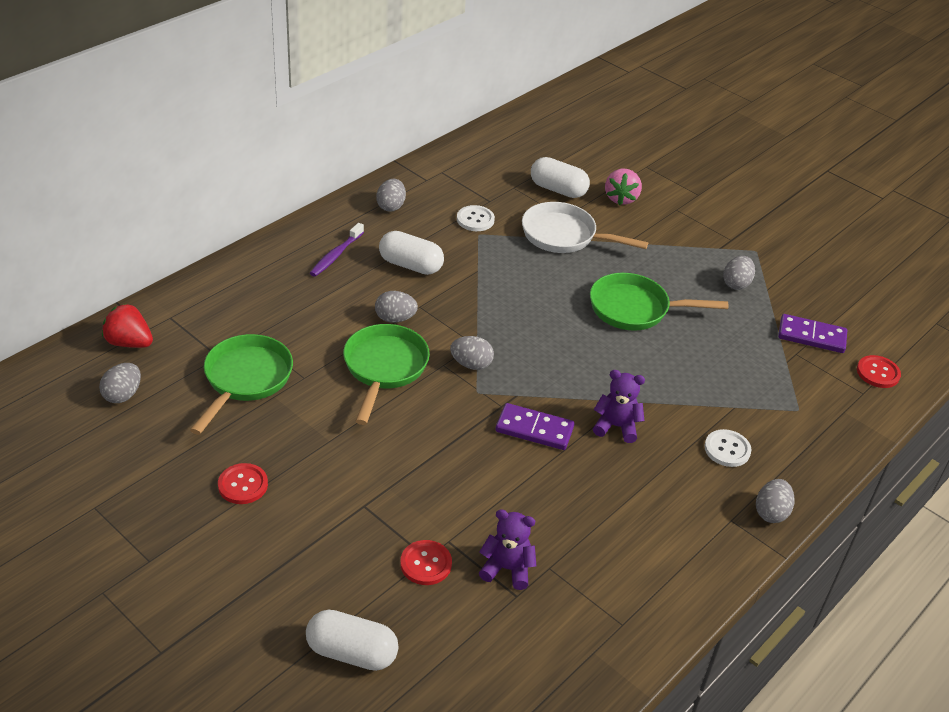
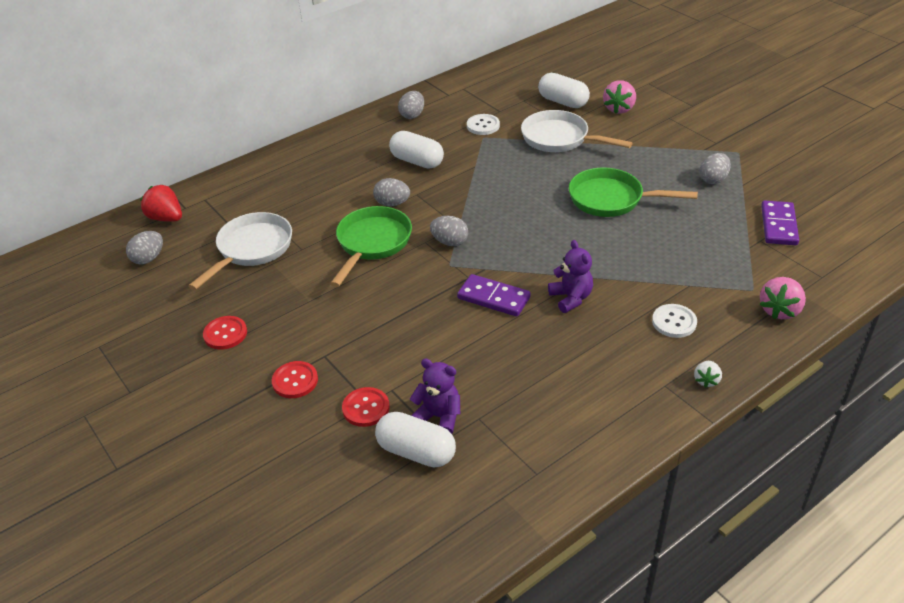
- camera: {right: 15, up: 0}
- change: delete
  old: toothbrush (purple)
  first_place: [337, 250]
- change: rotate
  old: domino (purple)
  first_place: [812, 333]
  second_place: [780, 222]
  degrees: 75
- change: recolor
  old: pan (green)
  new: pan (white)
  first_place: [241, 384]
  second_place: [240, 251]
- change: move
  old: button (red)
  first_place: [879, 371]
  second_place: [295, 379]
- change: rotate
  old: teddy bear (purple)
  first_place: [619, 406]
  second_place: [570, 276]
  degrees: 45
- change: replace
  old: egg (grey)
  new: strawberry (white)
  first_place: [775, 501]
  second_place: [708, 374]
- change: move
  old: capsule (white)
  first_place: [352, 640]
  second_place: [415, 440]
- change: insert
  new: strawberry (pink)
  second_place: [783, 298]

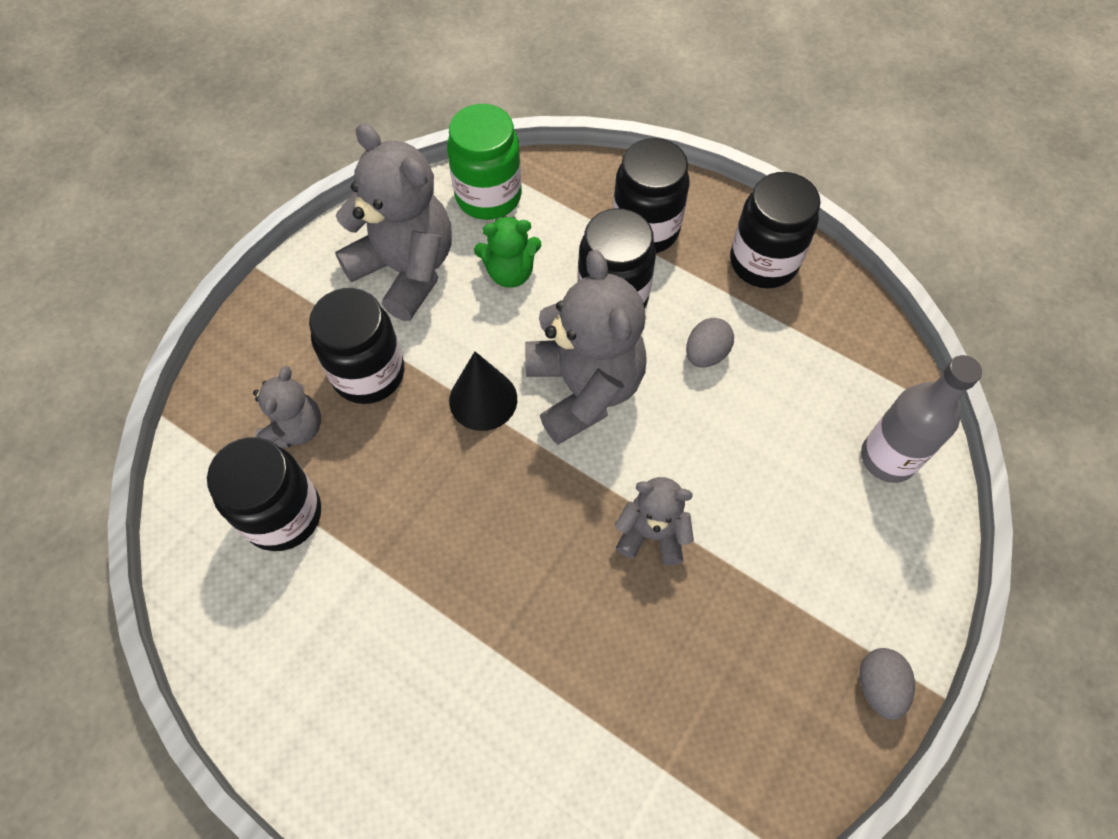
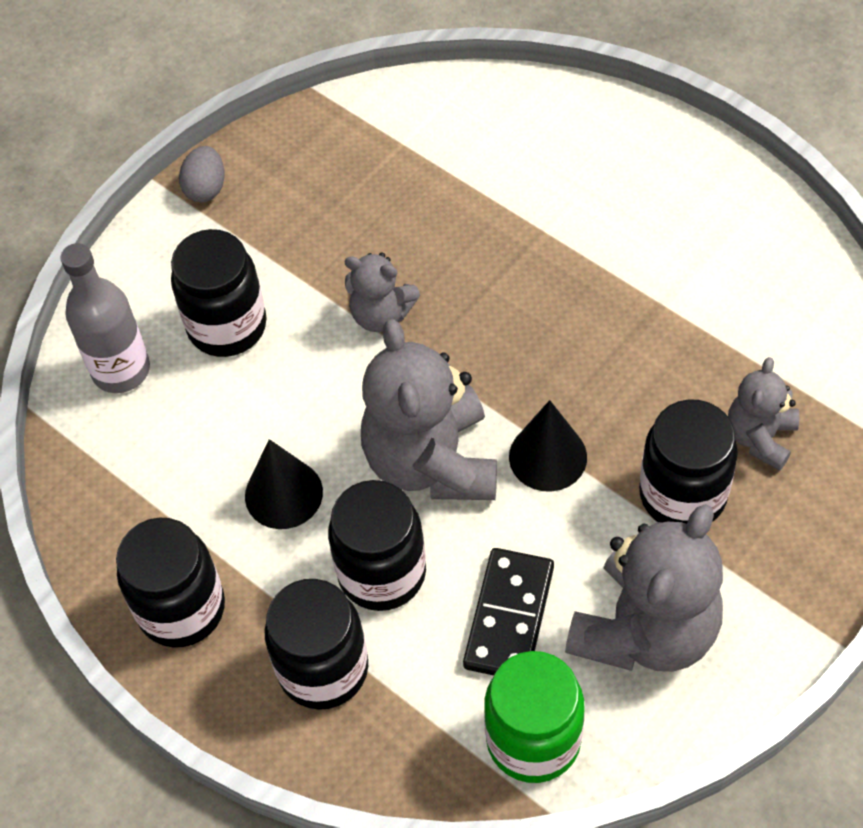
- camera: {right: -170, up: -5}
- change: rotate
  old: teddy bear (grey)
  first_place: [393, 222]
  second_place: [644, 588]
  degrees: -105
- change: replace
  old: teddy bear (green)
  new: domino (black)
  first_place: [507, 252]
  second_place: [508, 612]
- change: replace
  old: egg (grey)
  new: cone (black)
  first_place: [710, 343]
  second_place: [284, 484]
- change: move
  old: jar (black)
  first_place: [264, 494]
  second_place: [218, 293]

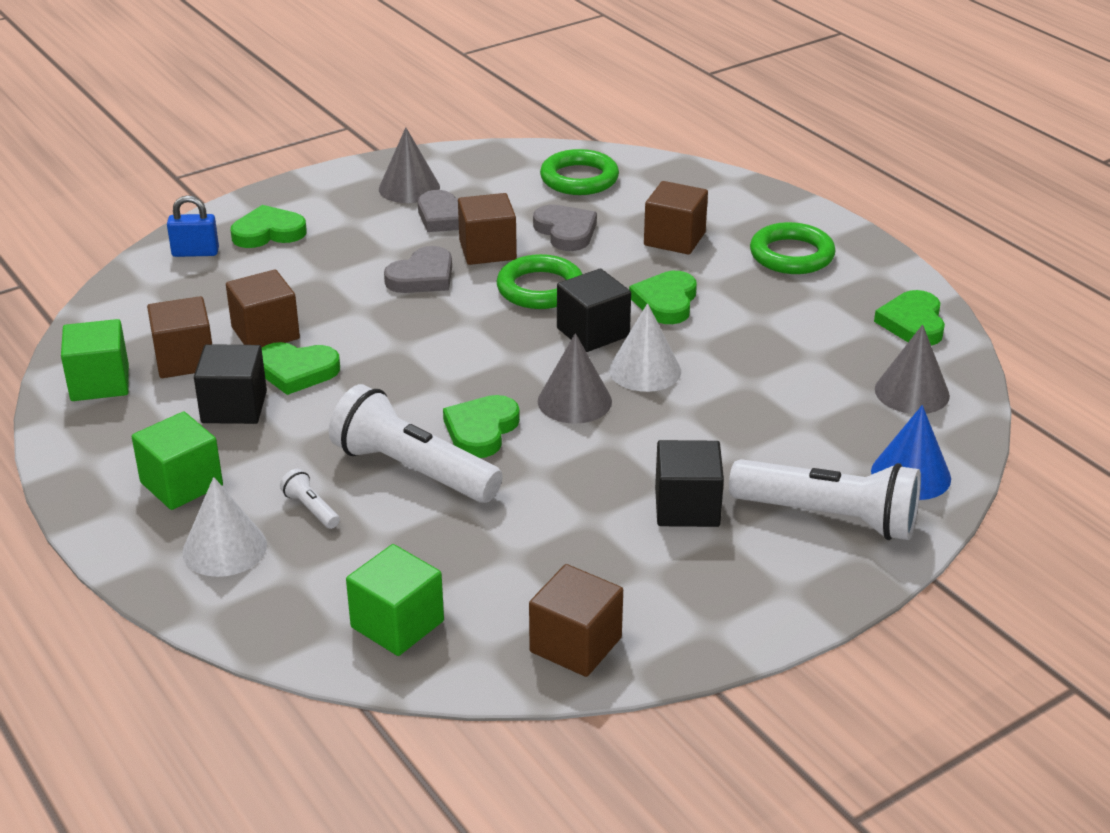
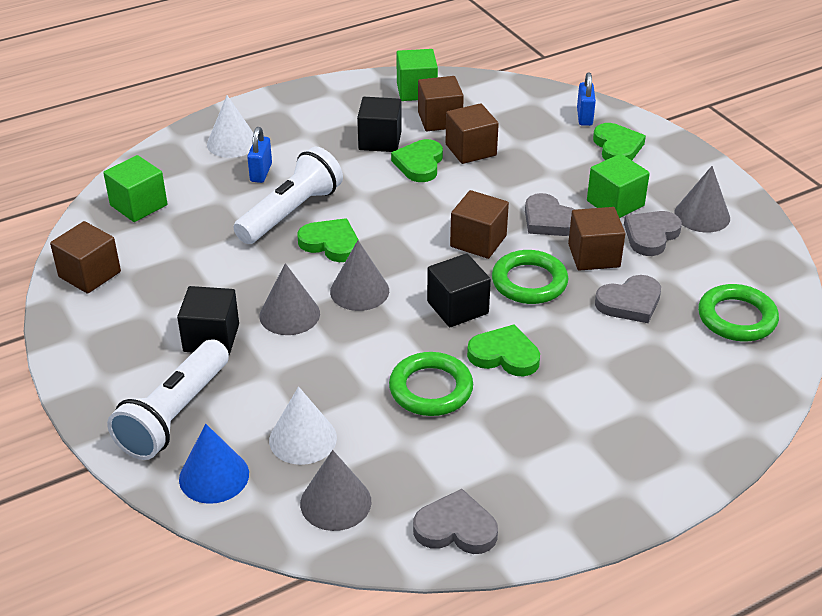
- camera: {right: 95, up: 5}
- change: move
  old: cube (brown)
  first_place: [676, 218]
  second_place: [479, 224]
- change: move
  old: ring (green)
  first_place: [793, 248]
  second_place: [431, 384]
- change: recolor
  old: heart (green)
  new: heart (grey)
  first_place: [909, 318]
  second_place: [455, 521]
- change: move
  old: cone (white)
  first_place: [645, 347]
  second_place: [303, 425]
- change: move
  old: cube (green)
  first_place: [177, 461]
  second_place: [618, 186]
- change: replace
  old: flashlight (white)
  new: padlock (blue)
  first_place: [310, 499]
  second_place: [259, 155]
- change: insert
  new: cone (grey)
  second_place: [289, 299]

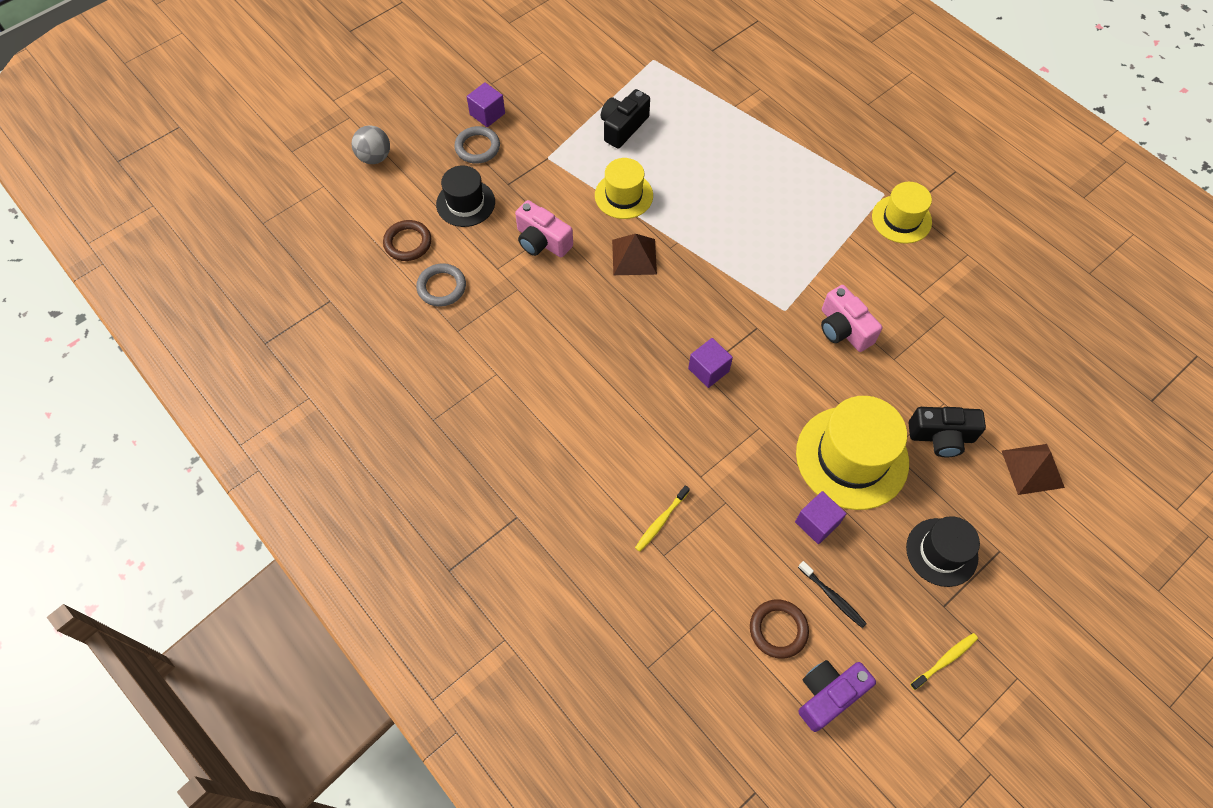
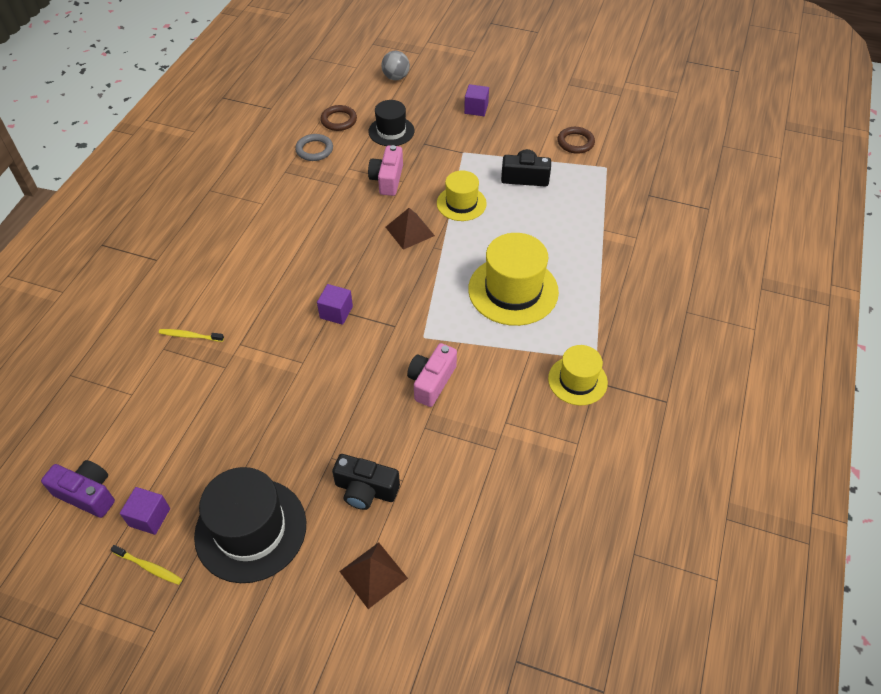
- camera: {right: 60, up: -10}
- change: delete
  old: ring (grey)
  first_place: [477, 145]
- change: move
  old: hat (yellow)
  first_place: [852, 453]
  second_place: [513, 279]
- change: rotate
  old: camera (black)
  first_place: [947, 432]
  second_place: [366, 482]
  degrees: -45
- change: move
  old: cube (purple)
  first_place: [821, 517]
  second_place: [145, 511]
- change: resize
  old: hat (black)
  first_place: [943, 551]
  second_place: [250, 525]
  factor: 1.65
- change: delete
  old: toothbrush (black)
  first_place: [832, 594]
- change: move
  old: ring (brown)
  first_place: [779, 629]
  second_place: [576, 140]

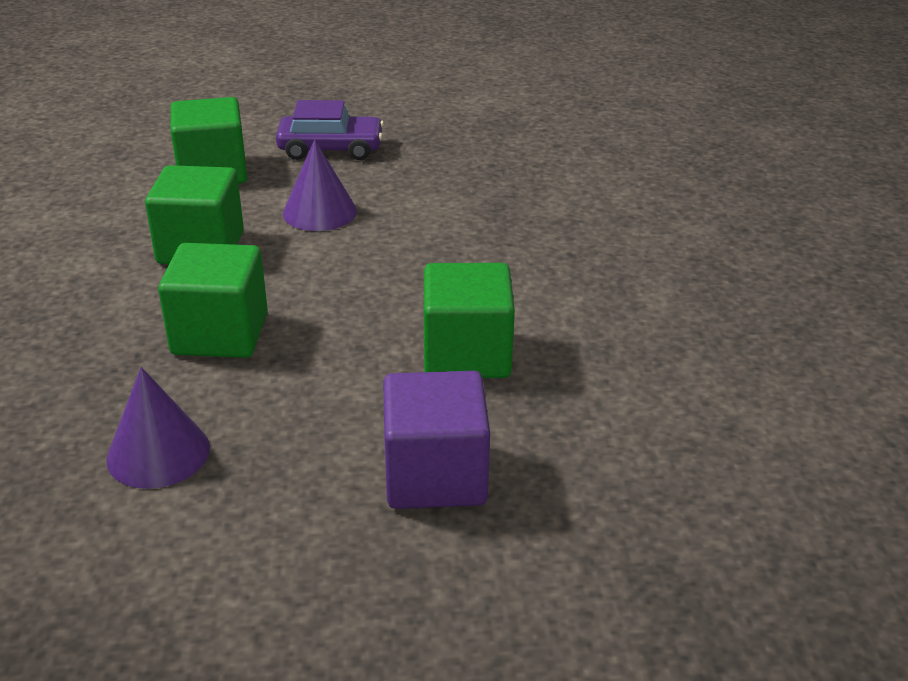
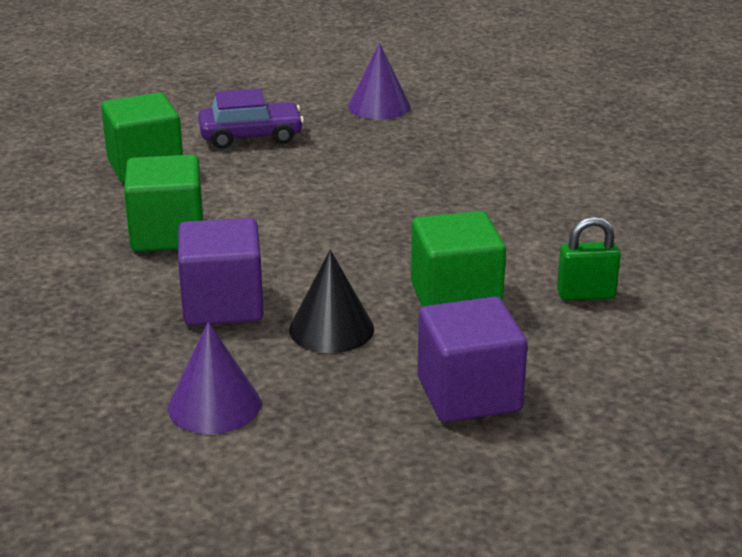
- camera: {right: -10, up: -5}
- change: move
  old: cone (purple)
  first_place: [320, 185]
  second_place: [379, 81]
- change: recolor
  old: cube (green)
  new: cube (purple)
  first_place: [213, 300]
  second_place: [221, 272]
- change: insert
  new: padlock (green)
  second_place: [589, 258]
- change: insert
  new: cone (black)
  second_place: [331, 301]

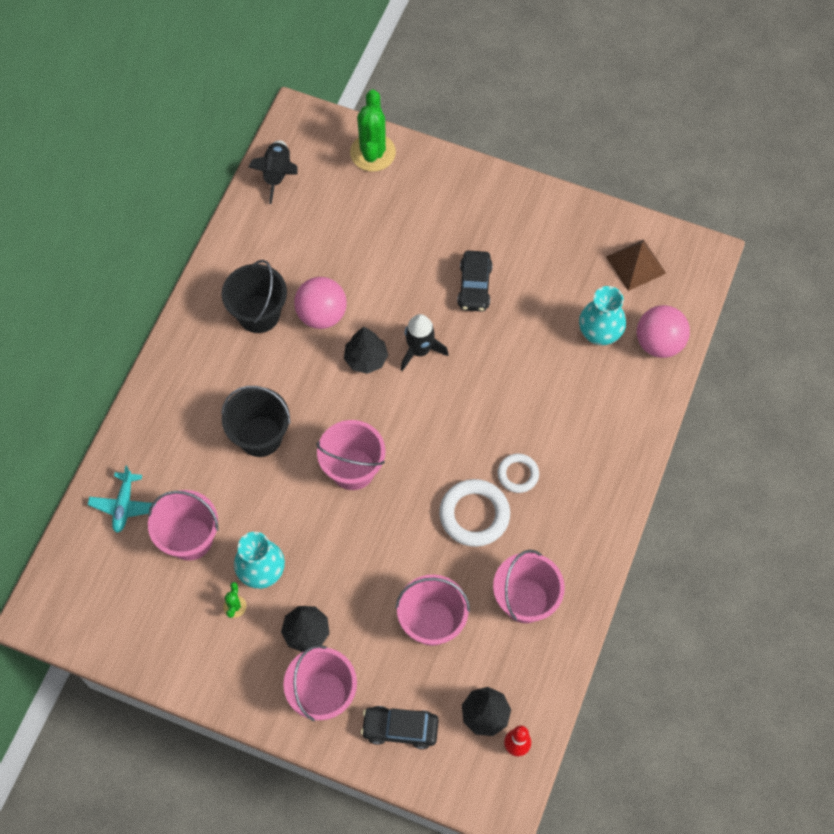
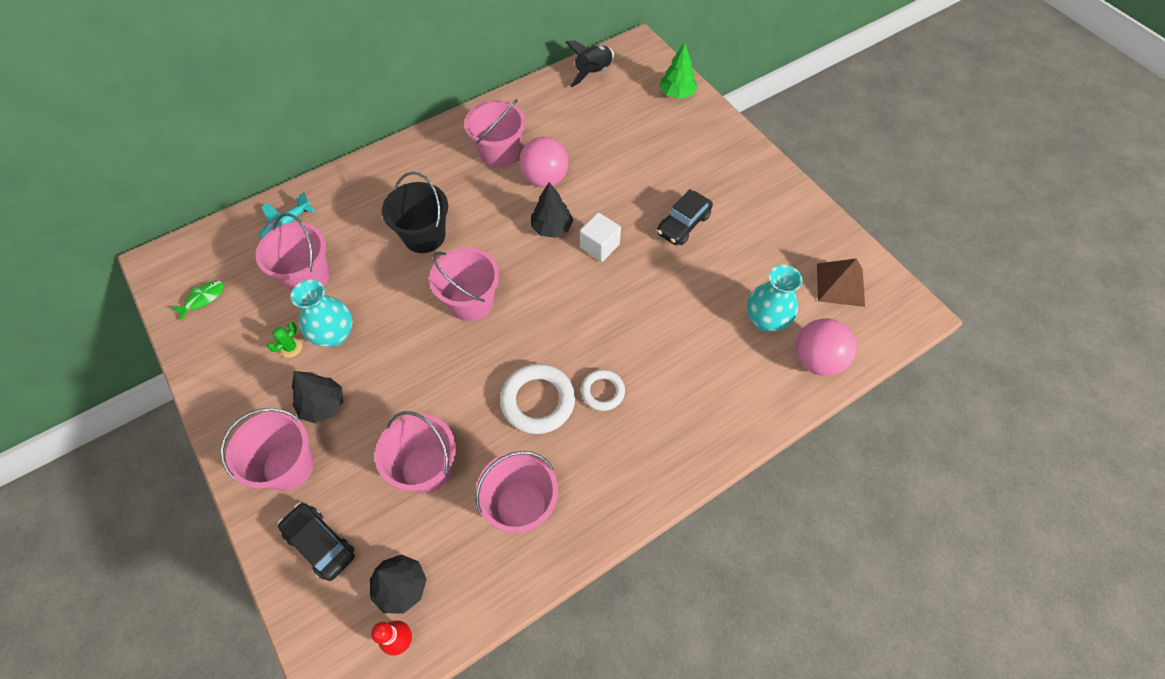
- camera: {right: 35, up: -5}
- change: replace
  old: cactus (green)
  new: tree (green)
  first_place: [373, 131]
  second_place: [678, 71]
- change: recolor
  old: bucket (black)
  new: bucket (pink)
  first_place: [254, 296]
  second_place: [494, 133]
- change: replace
  old: rocket (black)
  new: cube (white)
  first_place: [424, 342]
  second_place: [600, 237]
- change: insert
  new: fish (green)
  second_place: [197, 301]

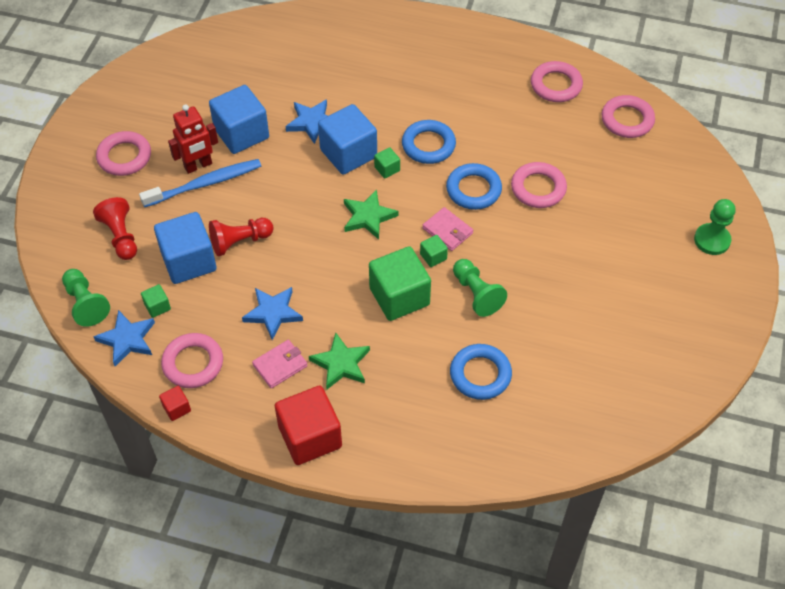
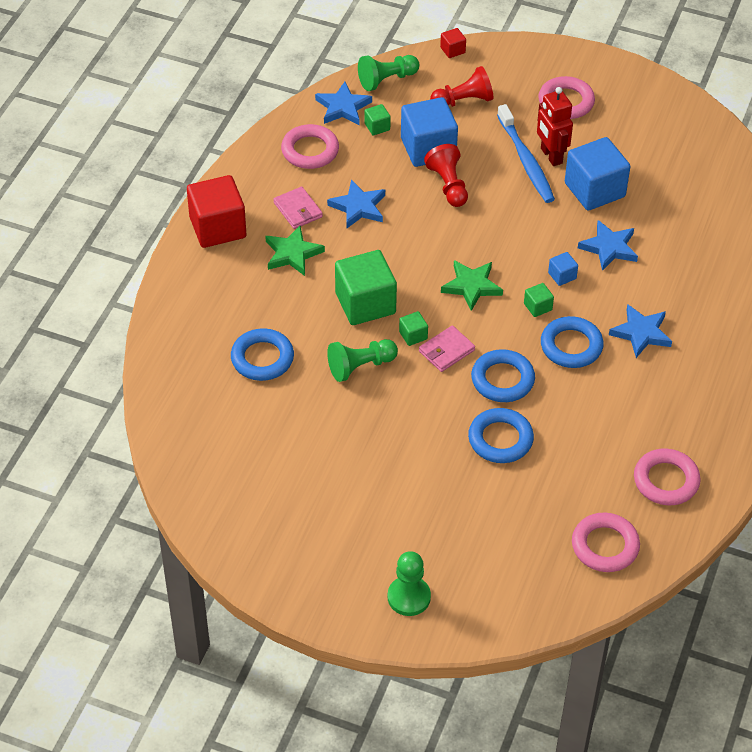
- camera: {right: 95, up: -5}
- change: resize
  old: cube (blue)
  first_place: [347, 139]
  second_place: [563, 269]
  factor: 0.44
- change: recolor
  old: ring (pink)
  new: ring (blue)
  first_place: [539, 185]
  second_place: [501, 435]
- change: move
  old: cube (red)
  first_place: [175, 403]
  second_place: [453, 43]
- change: insert
  new: star (blue)
  second_place: [640, 331]

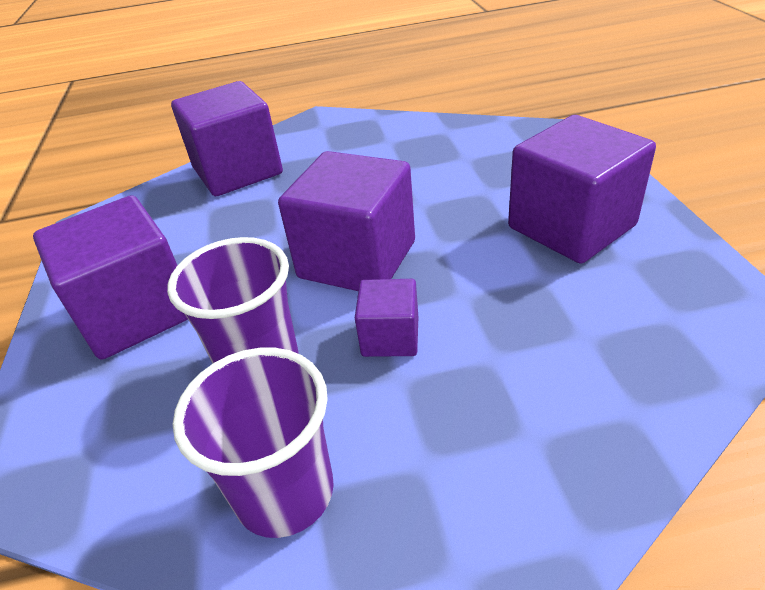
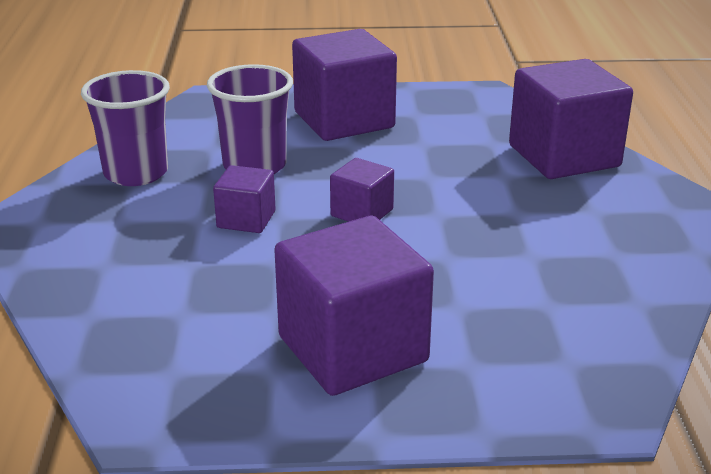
- camera: {right: 95, up: -10}
- change: resize
  old: cube (purple)
  first_place: [346, 221]
  second_place: [362, 190]
  factor: 0.51

